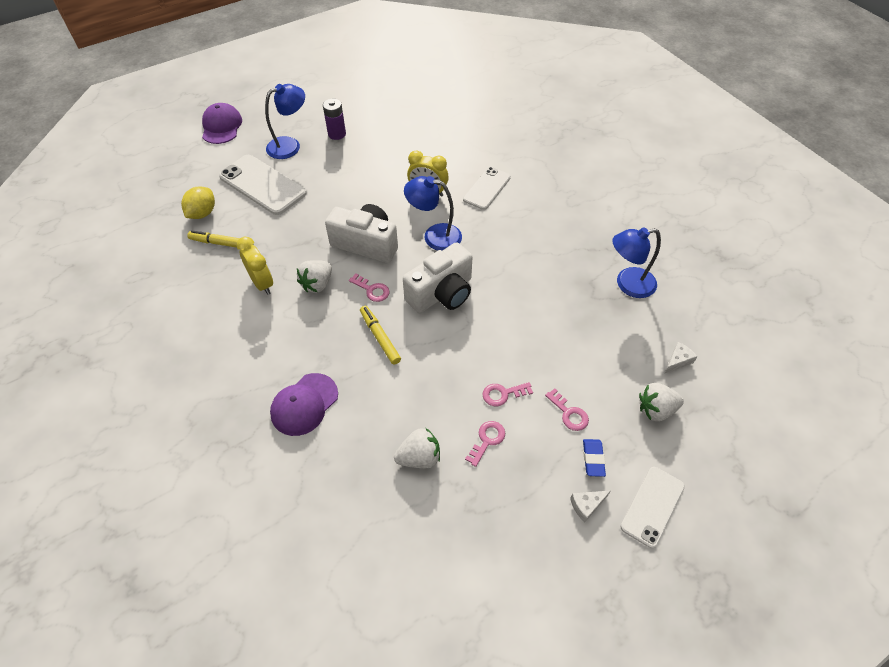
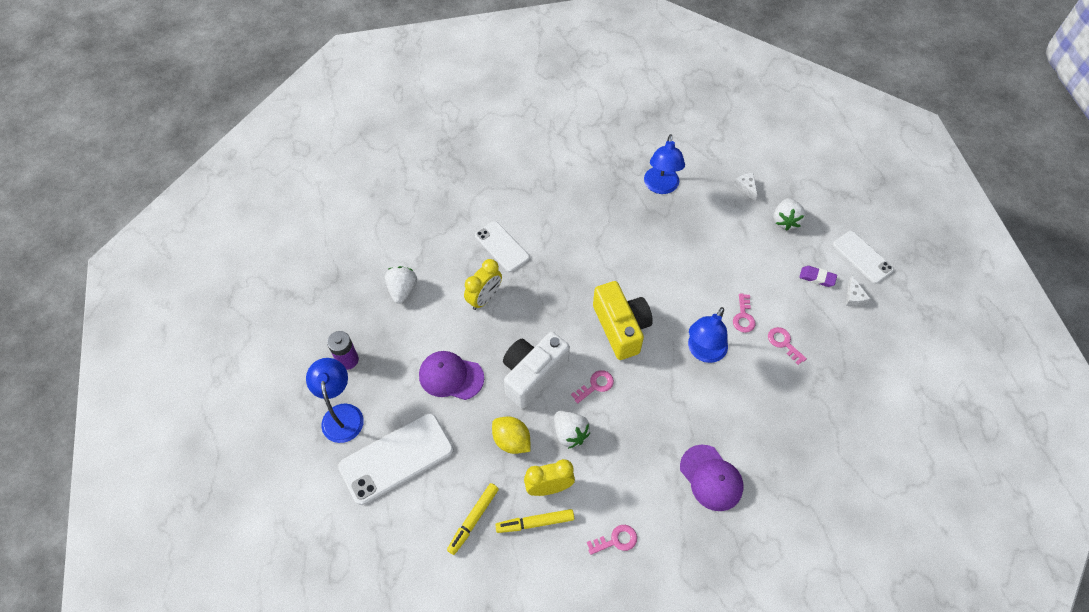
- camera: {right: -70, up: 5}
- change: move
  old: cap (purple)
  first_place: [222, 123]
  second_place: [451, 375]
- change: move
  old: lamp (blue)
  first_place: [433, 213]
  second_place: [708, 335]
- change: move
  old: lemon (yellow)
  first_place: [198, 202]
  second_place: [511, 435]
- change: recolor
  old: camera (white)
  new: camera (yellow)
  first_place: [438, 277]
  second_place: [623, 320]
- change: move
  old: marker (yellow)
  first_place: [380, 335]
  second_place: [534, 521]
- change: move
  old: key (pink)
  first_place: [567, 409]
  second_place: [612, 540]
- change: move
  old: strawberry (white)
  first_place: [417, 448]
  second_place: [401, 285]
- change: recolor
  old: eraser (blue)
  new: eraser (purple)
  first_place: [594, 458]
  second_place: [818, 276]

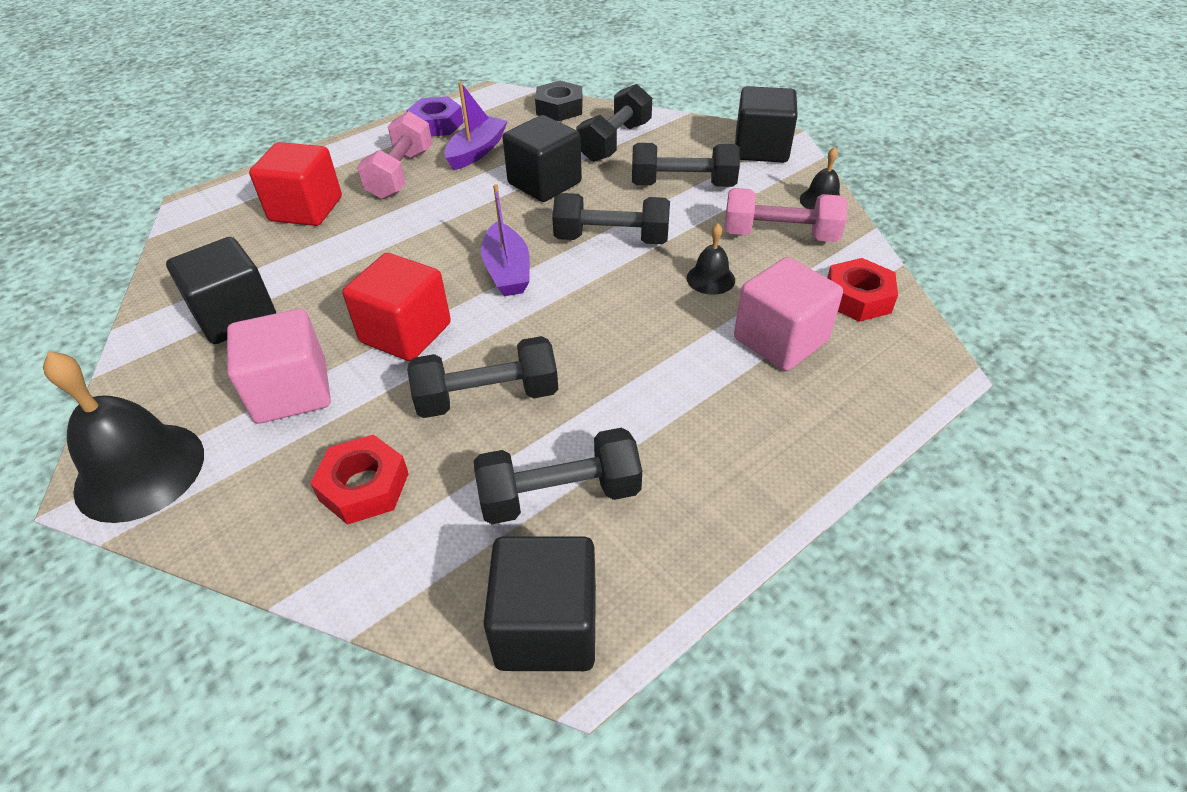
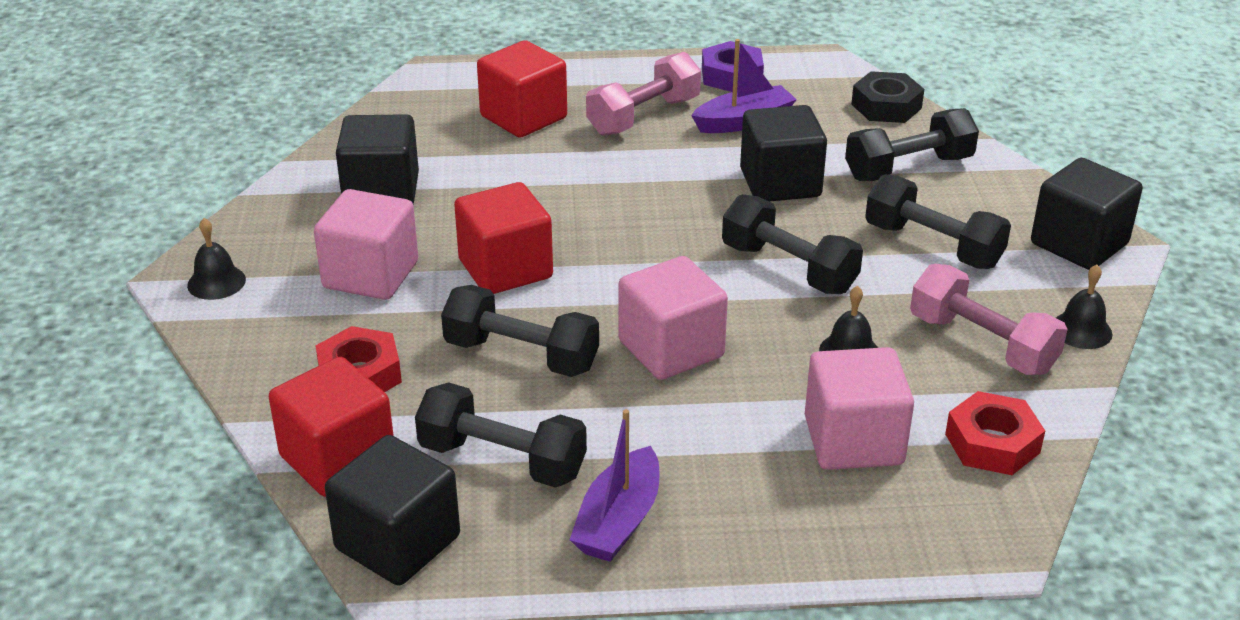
- camera: {right: 35, up: -10}
- change: move
  old: boat (purple)
  first_place: [505, 240]
  second_place: [614, 485]
- change: resize
  old: bell (black)
  first_place: [123, 437]
  second_place: [216, 259]
  factor: 0.5
- change: insert
  new: cube (pink)
  second_place: [673, 318]
- change: insert
  new: cube (red)
  second_place: [331, 427]

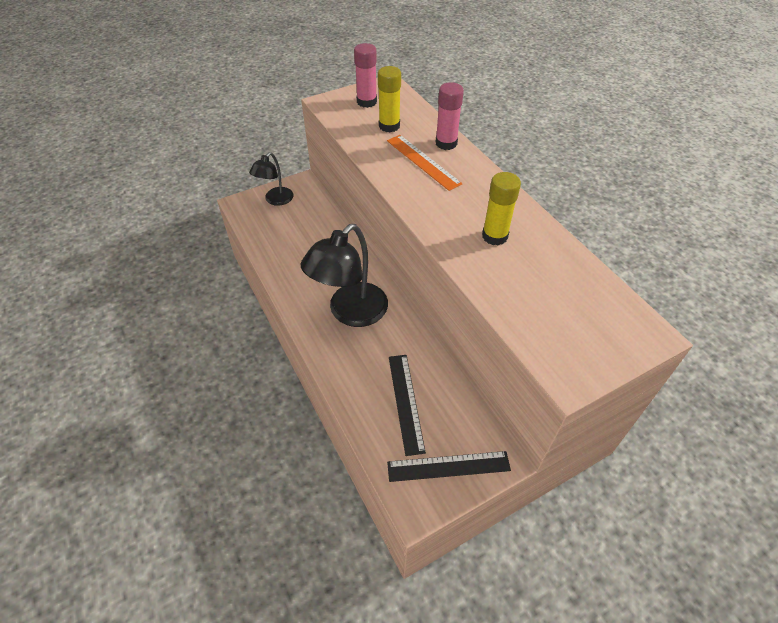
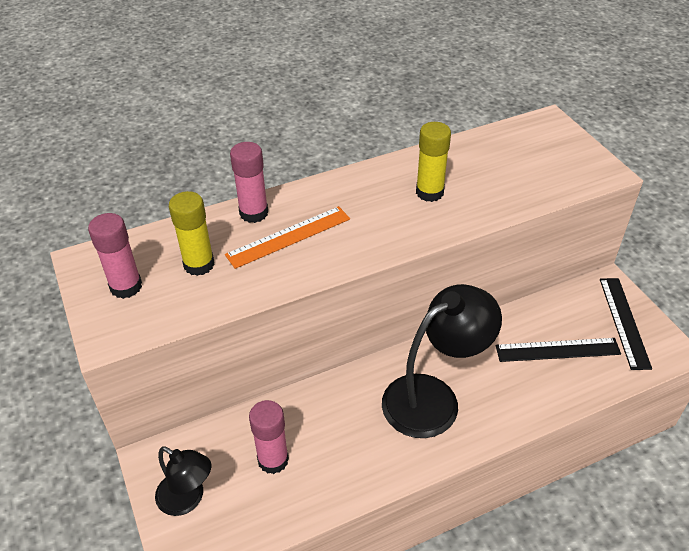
- camera: {right: -85, up: -5}
- change: rotate
  old: lamp (black)
  first_place: [344, 275]
  second_place: [442, 361]
  degrees: -75
- change: insert
  new: glue stick (pink)
  second_place: [269, 437]

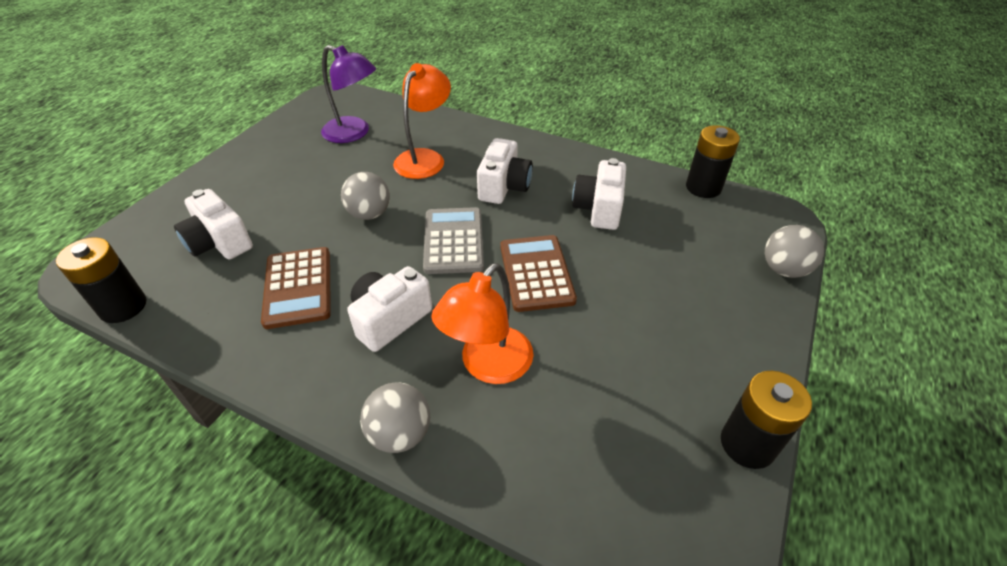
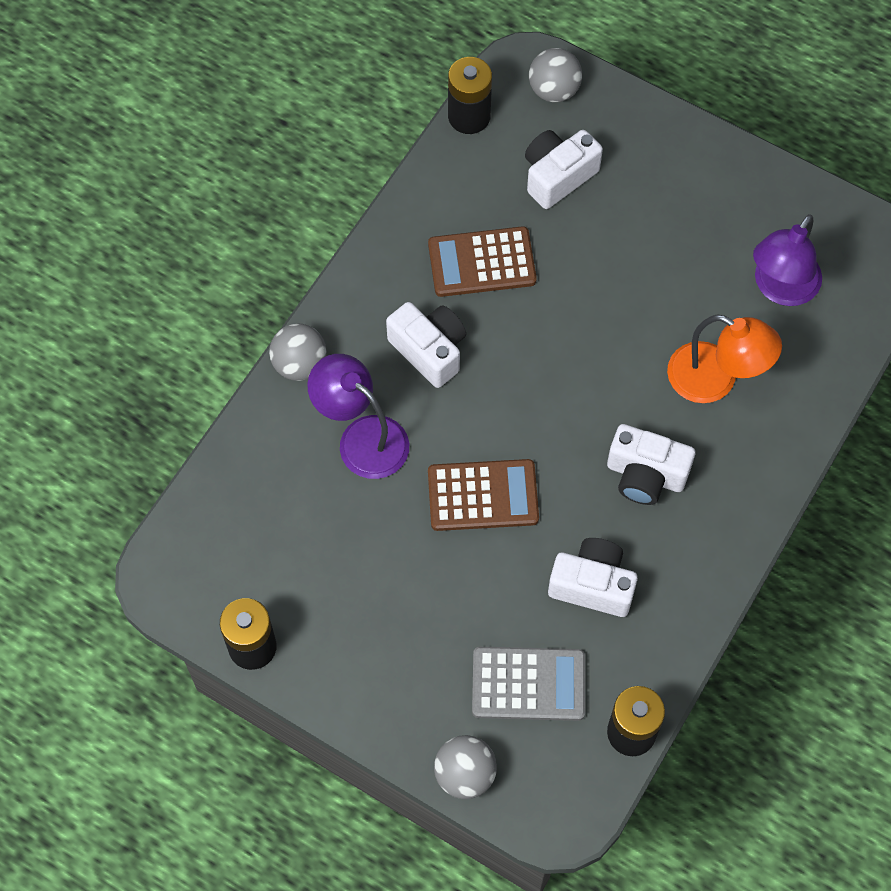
- camera: {right: 95, up: 20}
- change: move
  old: ball (grey)
  first_place: [365, 196]
  second_place: [555, 75]
- change: move
  old: calculator (grey)
  first_place: [453, 240]
  second_place: [528, 684]
- change: recolor
  old: lamp (orange)
  new: lamp (purple)
  first_place: [482, 323]
  second_place: [358, 416]

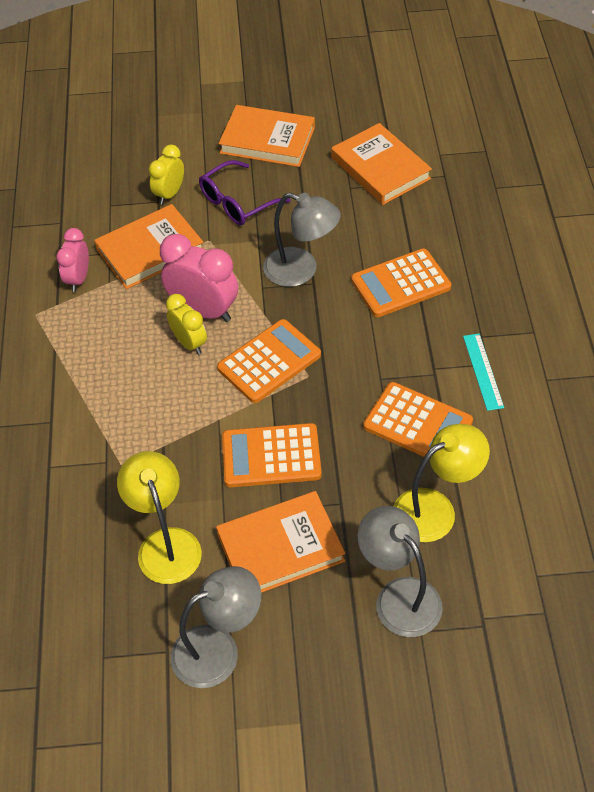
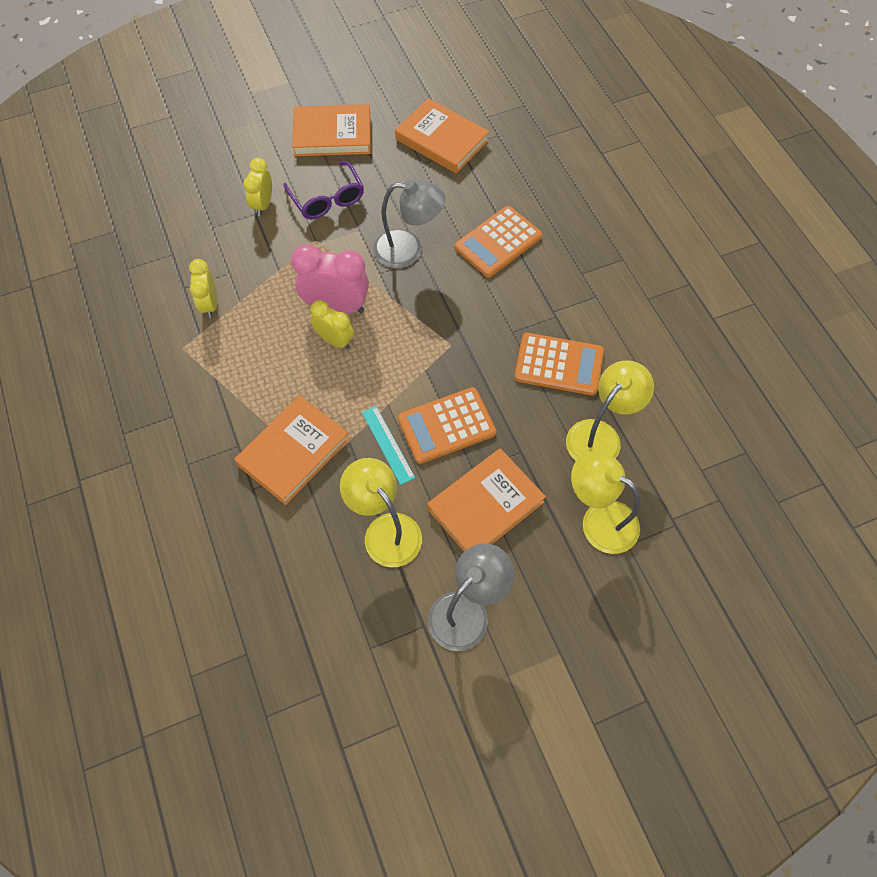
- camera: {right: -20, up: 10}
- change: rotate
  old: glasses (purple)
  first_place: [245, 192]
  second_place: [323, 190]
  degrees: -60
- change: move
  old: book (orange)
  first_place: [148, 246]
  second_place: [291, 450]
- change: recolor
  old: clock (pink)
  new: clock (yellow)
  first_place: [72, 260]
  second_place: [203, 288]
- change: delete
  old: calculator (orange)
  first_place: [269, 361]
- change: move
  old: ruler (turquoise)
  first_place: [483, 372]
  second_place: [388, 445]
- change: recolor
  old: lamp (grey)
  new: lamp (yellow)
  first_place: [400, 571]
  second_place: [605, 502]

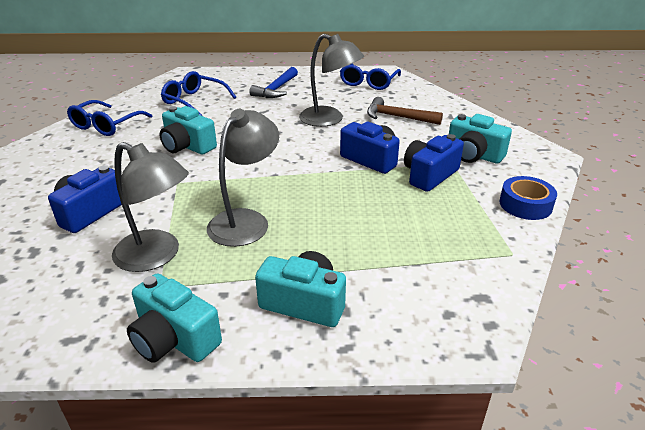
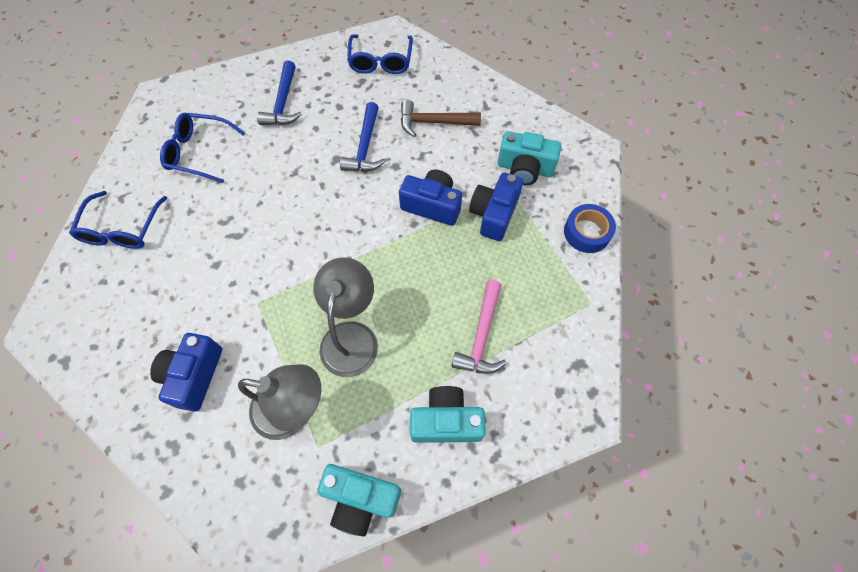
- camera: {right: -20, up: 30}
- change: replace
  old: lamp (grey)
  new: hammer (blue)
  first_place: [331, 80]
  second_place: [363, 137]
- change: delete
  old: camera (turquoise)
  first_place: [188, 130]
- change: insert
  new: hammer (pink)
  second_place: [479, 327]

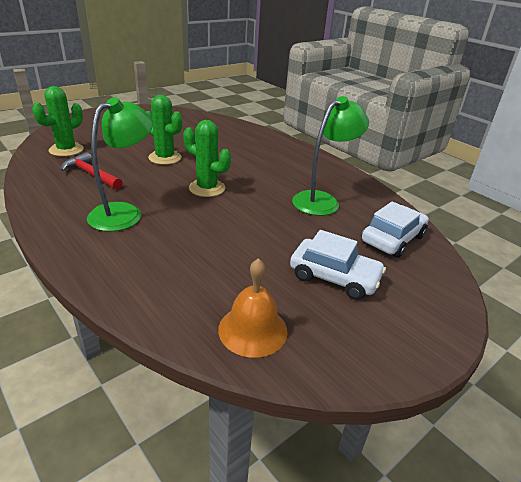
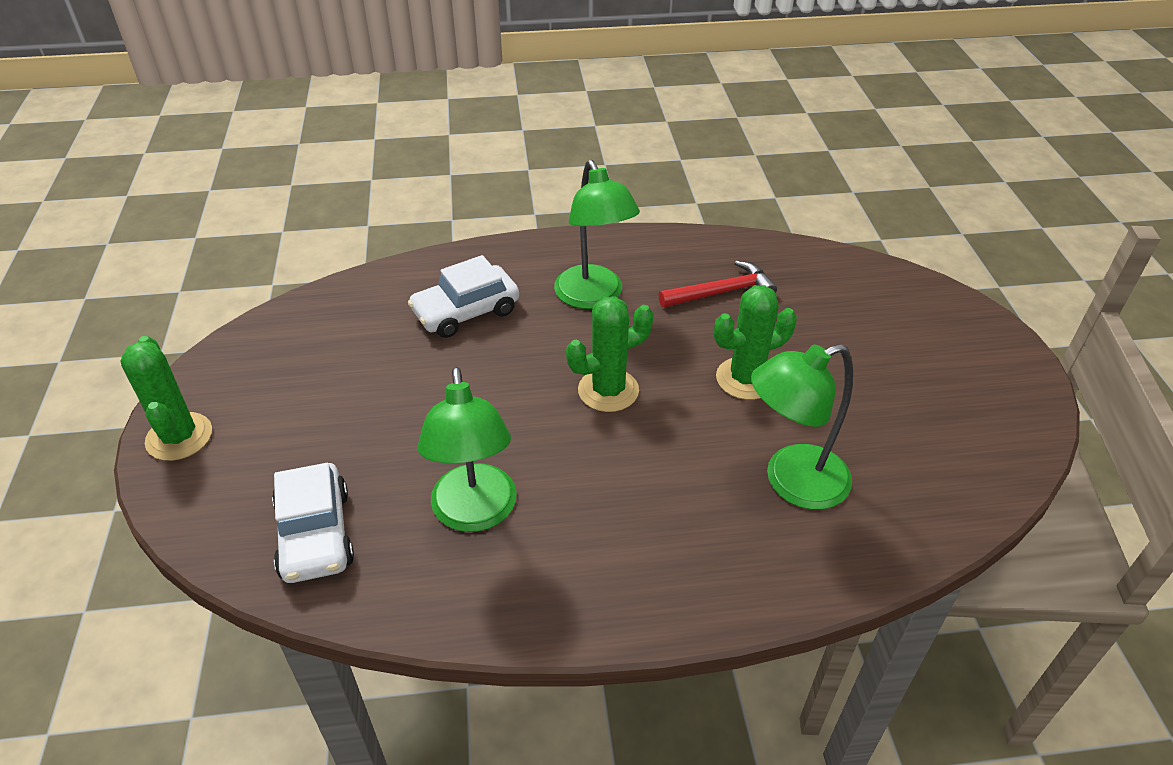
- camera: {right: 125, up: 10}
- change: move
  old: cactus (green)
  first_place: [58, 121]
  second_place: [166, 398]
- change: move
  old: car (white)
  first_place: [338, 265]
  second_place: [463, 296]
- change: delete
  old: bell (orange)
  first_place: [253, 308]
- change: insert
  new: lamp (green)
  second_place: [802, 427]

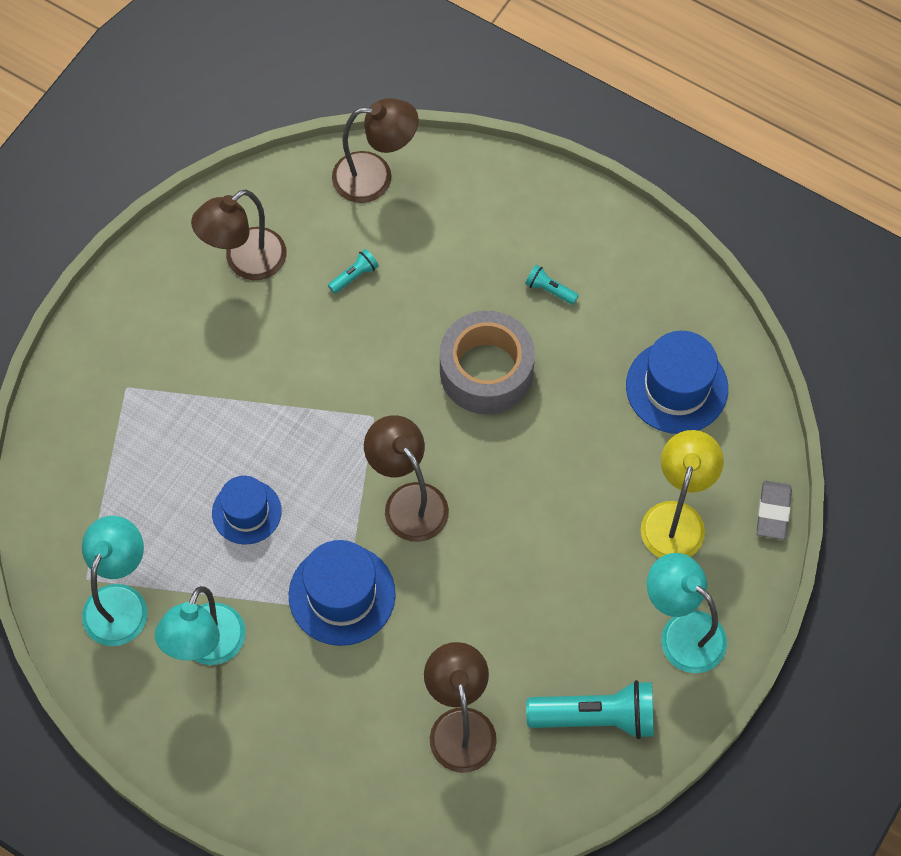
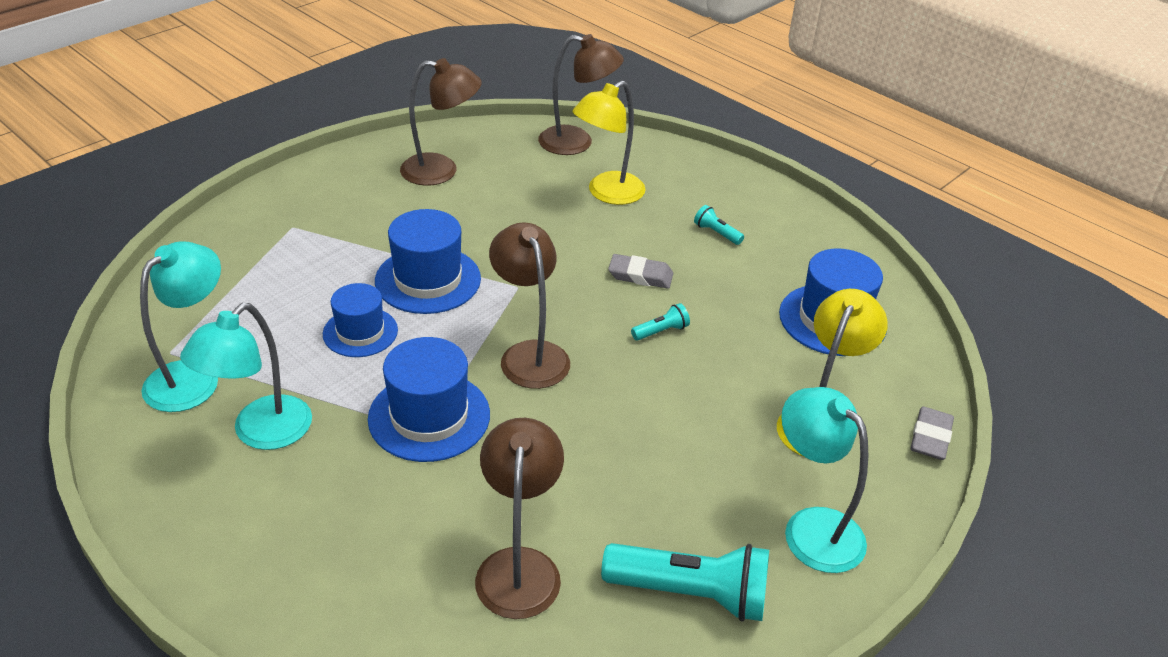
- camera: {right: 10, up: -25}
- change: rotate
  old: lamp (brown)
  first_place: [239, 234]
  second_place: [441, 122]
  degrees: -150
- change: move
  old: flashlight (turquoise)
  first_place: [353, 271]
  second_place: [660, 322]
- change: replace
  old: tape (grey)
  new: eraser (grey)
  first_place: [487, 362]
  second_place: [640, 271]
- change: insert
  new: lamp (yellow)
  second_place: [609, 143]
- change: insert
  new: hat (blue)
  second_place: [428, 261]

